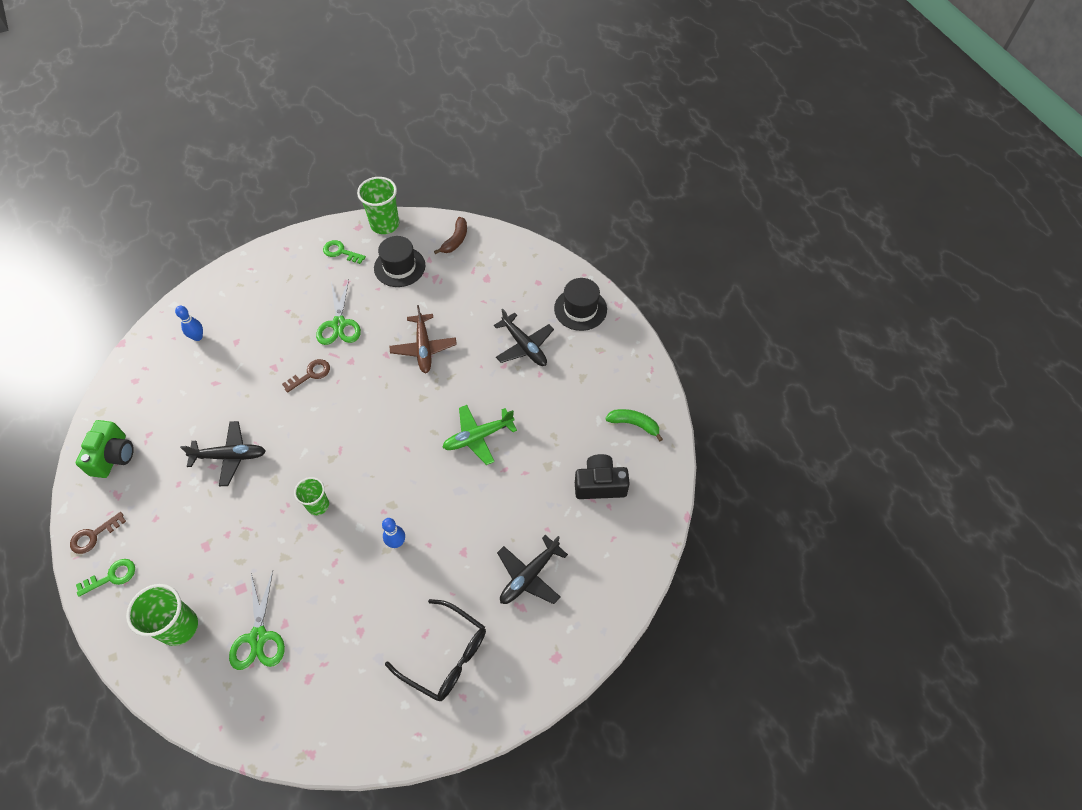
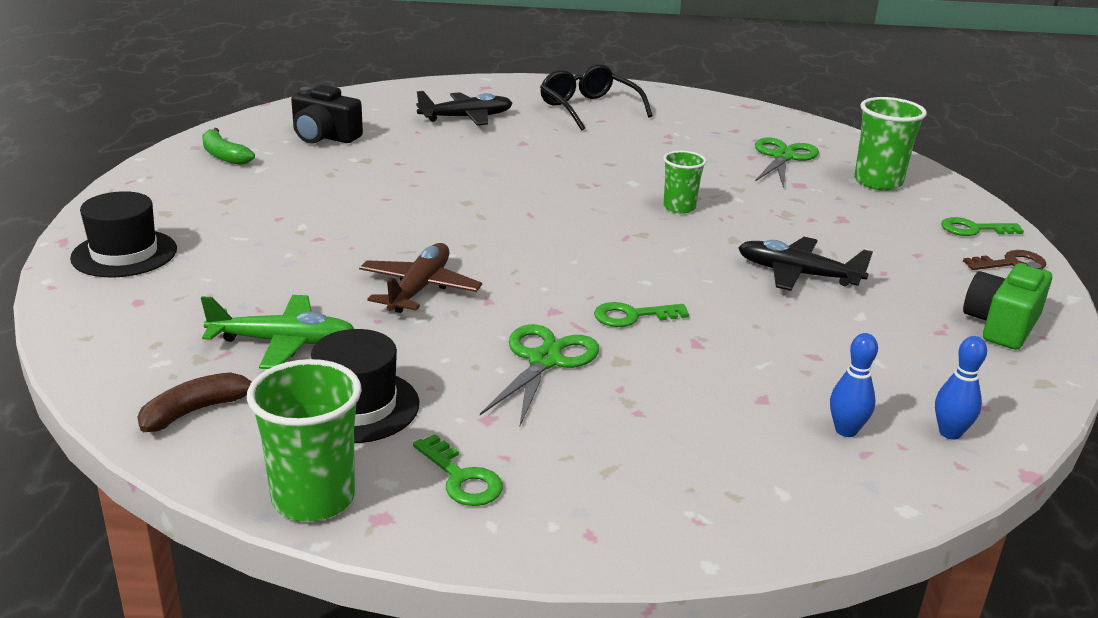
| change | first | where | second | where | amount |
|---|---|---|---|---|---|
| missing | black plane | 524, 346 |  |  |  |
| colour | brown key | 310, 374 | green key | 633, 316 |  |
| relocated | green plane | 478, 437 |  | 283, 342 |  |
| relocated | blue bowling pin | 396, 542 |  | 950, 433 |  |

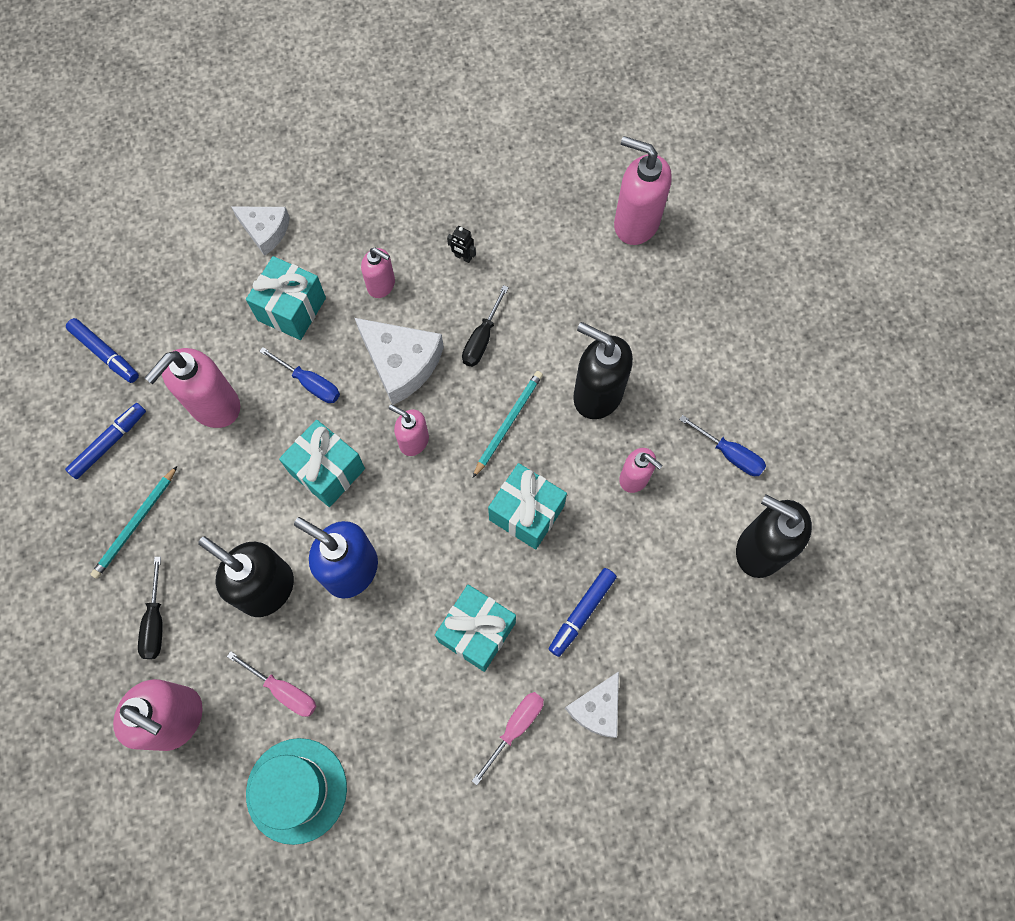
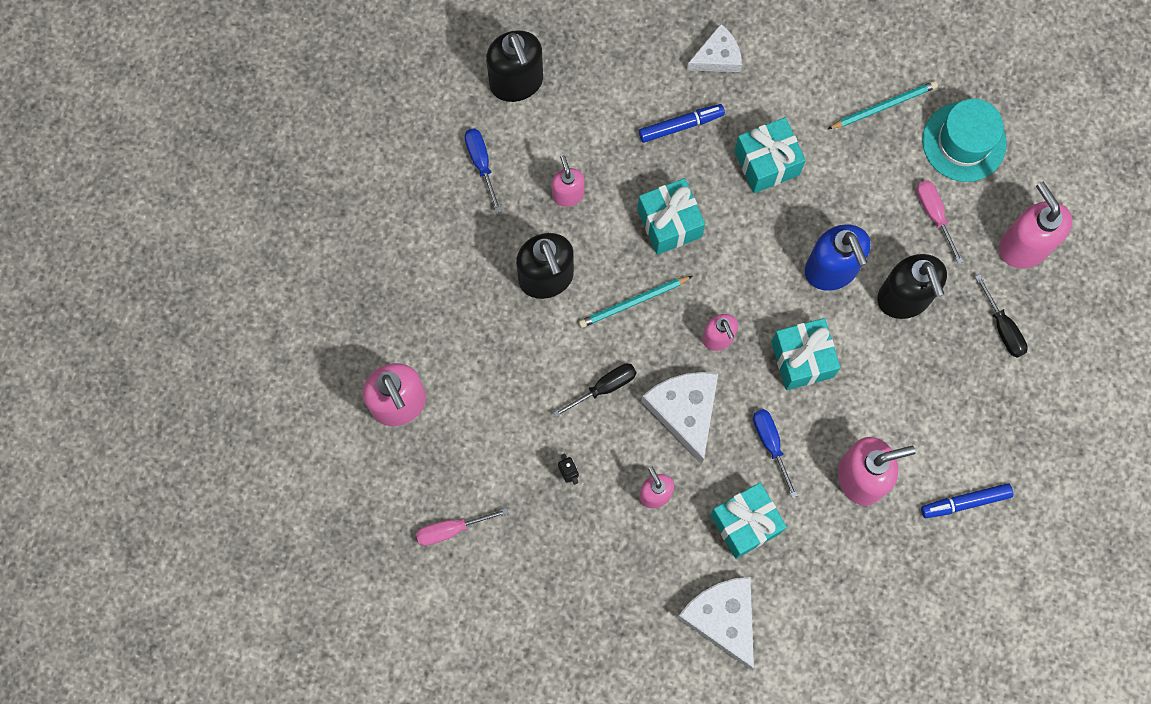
| change | first | where | second | where | amount |
|---|---|---|---|---|---|
| size | white cheese | 265, 231 |  | 723, 618 | x1.55 |
| missing | blue marker | 105, 354 |  |  |  |
| relocated | turquoise pencil | 135, 524 |  | 884, 106 |  |
| spun | black screwdriver | 155, 622 |  | 1003, 328 | 120 degrees clockwise |
| relocated | pink screwdriver | 515, 727 |  | 451, 529 |  |

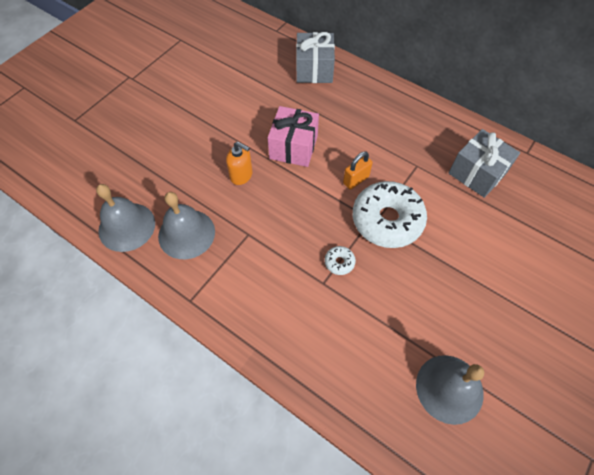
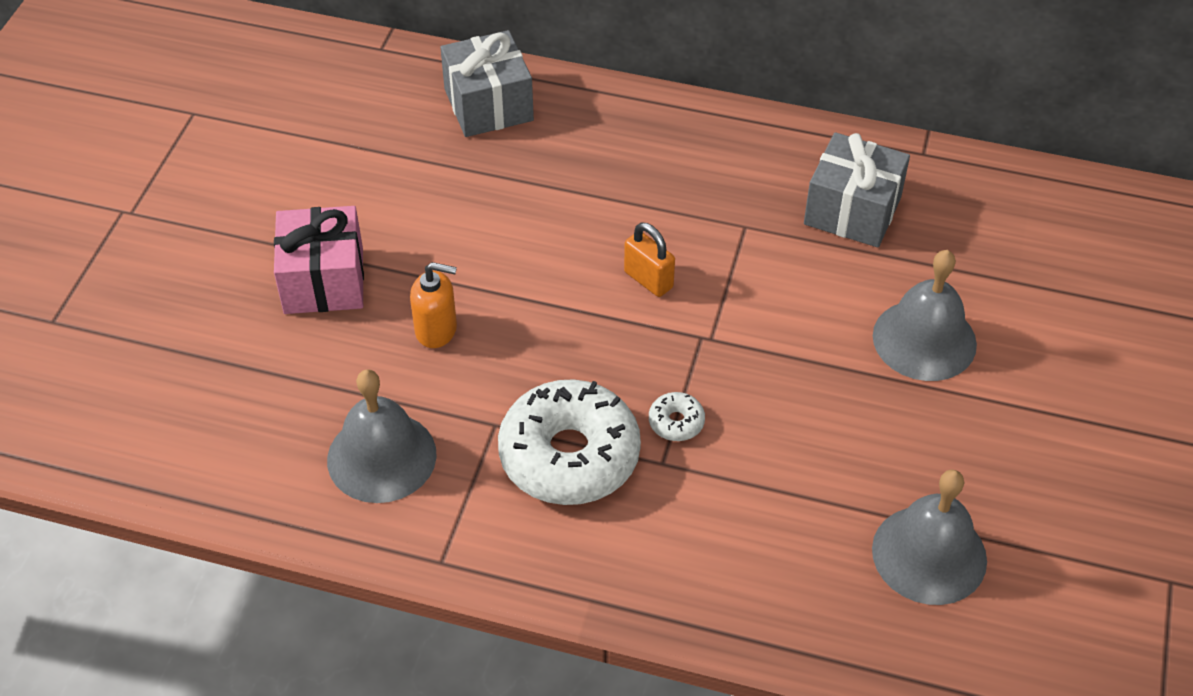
| change | first | where | second | where | amount |
|---|---|---|---|---|---|
| relocated | pink gift | 293, 147 |  | 323, 280 |  |
| spun | orange padlock | 356, 180 |  | 648, 280 | 75 degrees counterclockwise |
| relocated | white donut | 387, 220 |  | 569, 455 |  |
| relocated | grey bell | 127, 226 |  | 924, 339 |  |

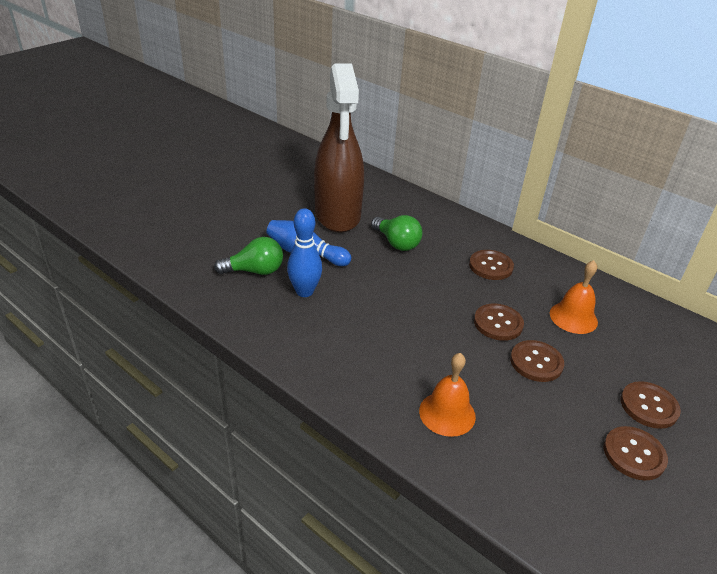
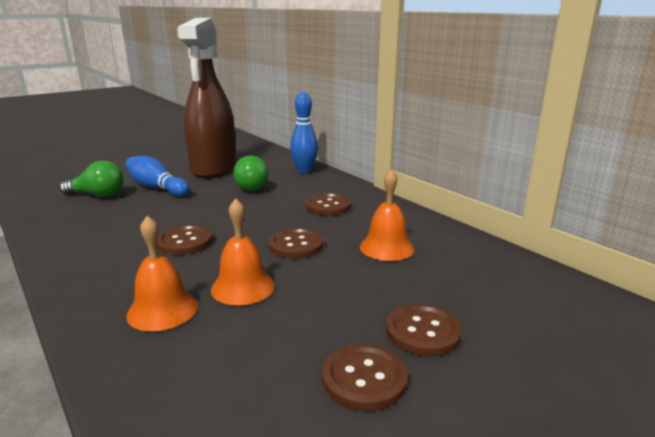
| change | first | where | second | where | amount |
|---|---|---|---|---|---|
| relocated | blue bowling pin | 304, 292 |  | 304, 171 |  |
| relocated | brown button | 536, 362 |  | 184, 242 |  |
| appeared |  |  | orange bell | 243, 287 |  |

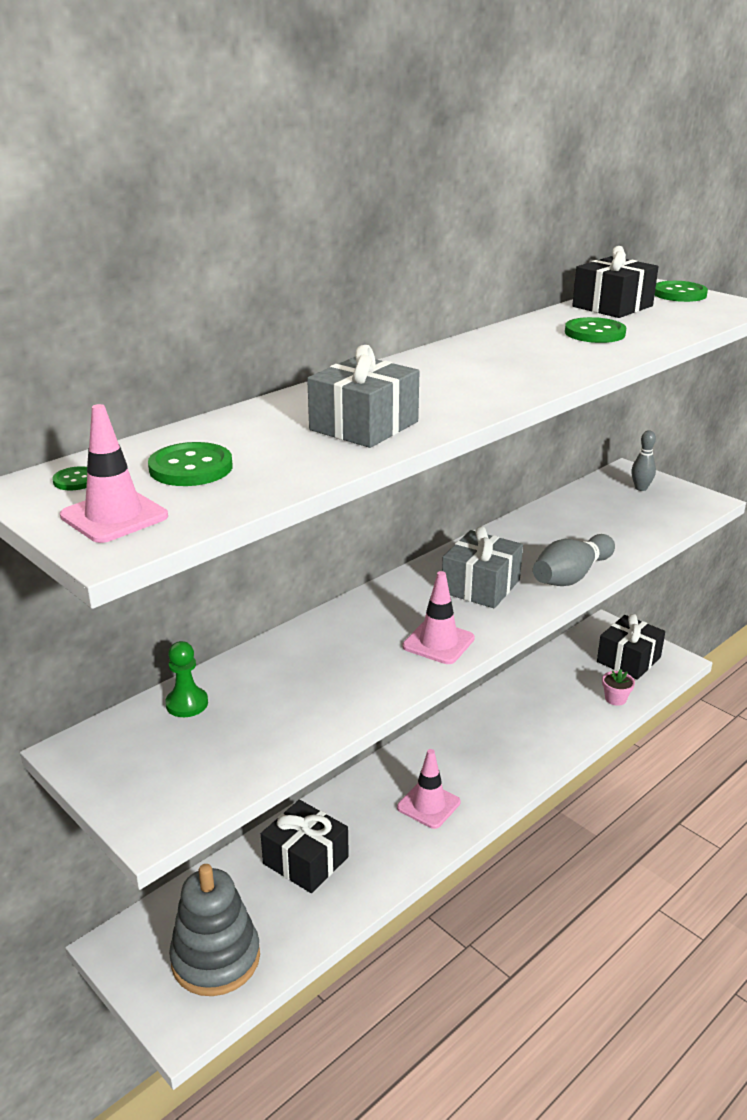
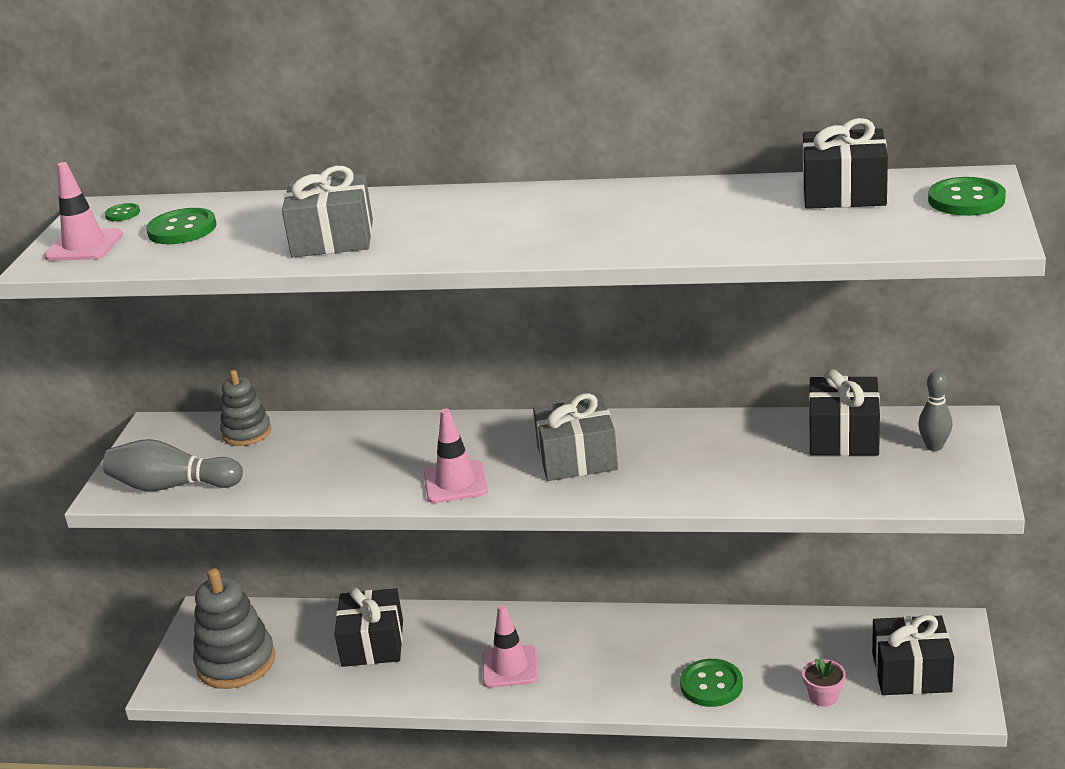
| change | first | where | second | where | amount |
|---|---|---|---|---|---|
| relocated | green button | 594, 333 |  | 711, 685 |  |
| relocated | grey bowling pin | 571, 576 |  | 172, 486 |  |
| exchanged | green pawn | 187, 704 | grey stacking toy | 247, 433 |  |
| appeared |  |  | black gift | 843, 436 |  |

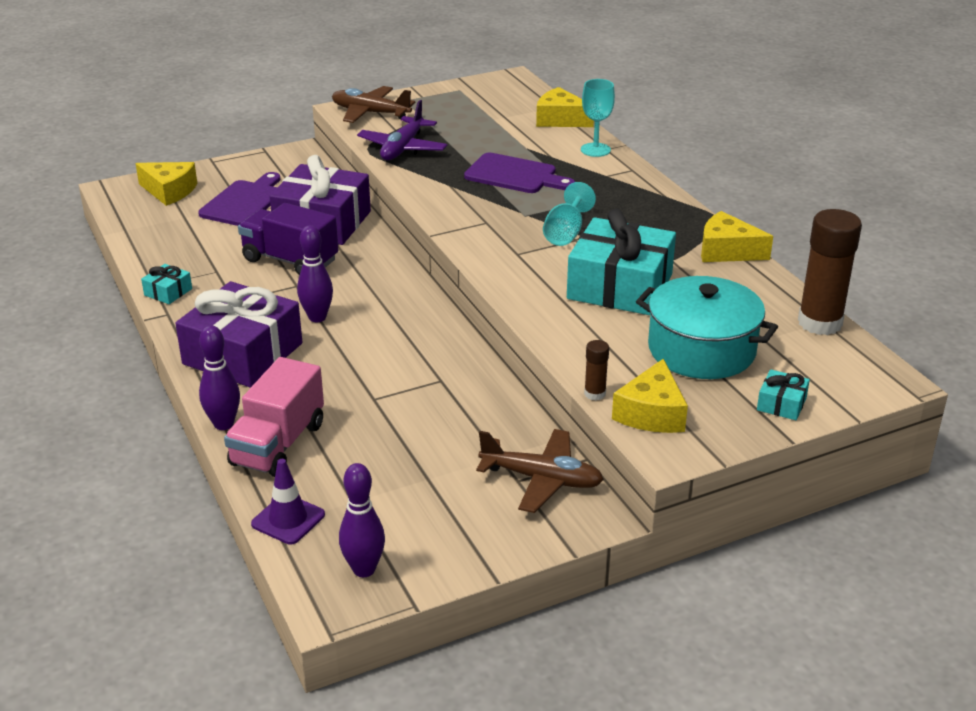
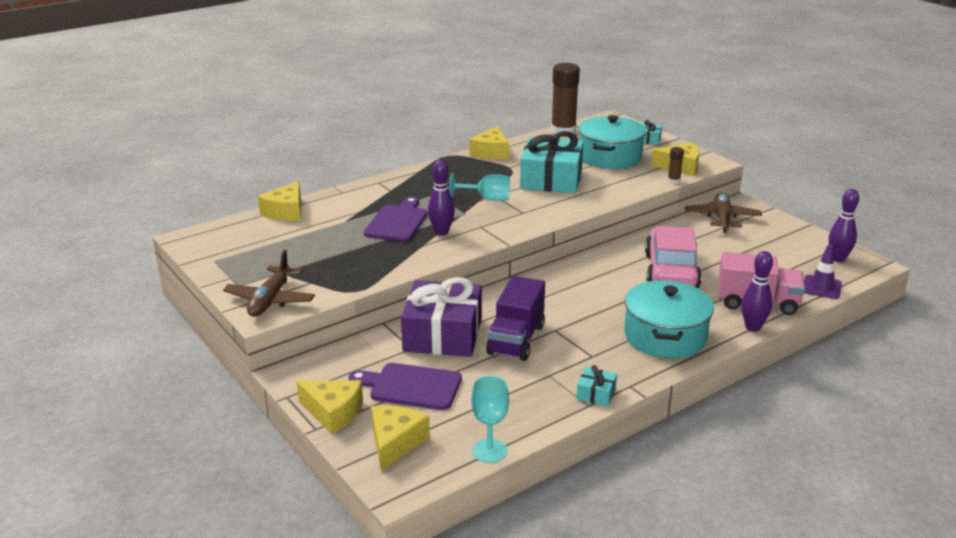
| change | first | where | second | where | amount |
|---|---|---|---|---|---|
| relocated | turquoise goblet | 595, 150 |  | 489, 451 |  |
| missing | purple plane | 403, 148 |  |  |  |
| relocated | purple bowling pin | 317, 317 |  | 441, 232 |  |
| exchanged | purple gift | 242, 354 | turquoise pot | 665, 336 |  |
| appeared |  |  | pink car | 670, 271 |  |
| appeared |  |  | yellow cheese | 333, 412 |  |

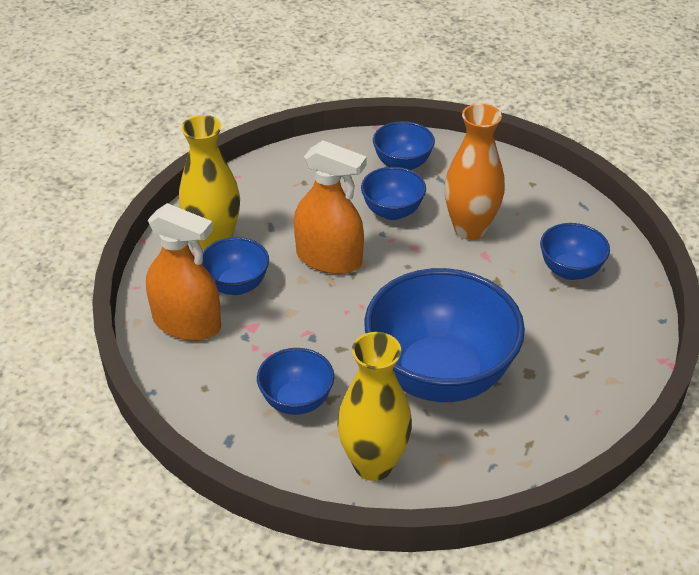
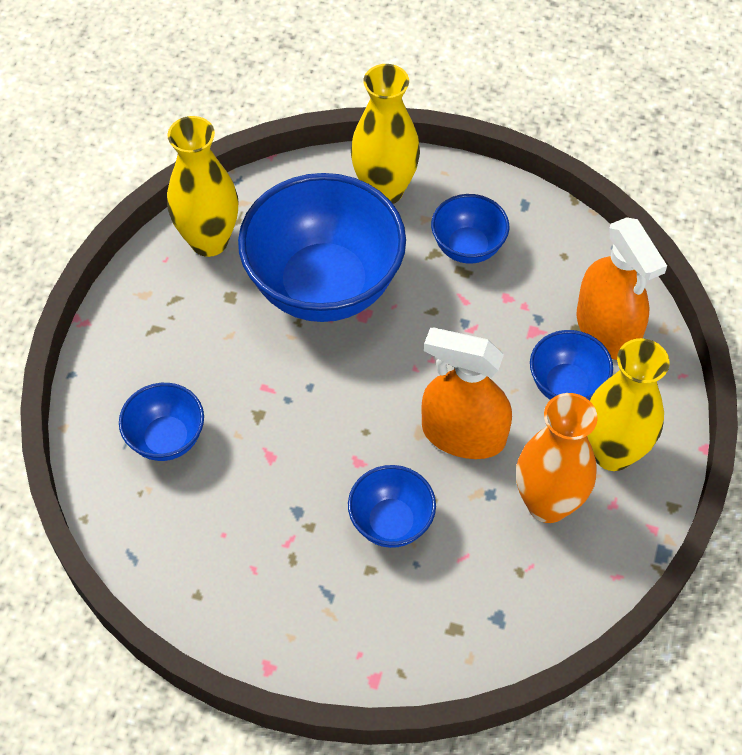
| change | first | where | second | where | amount |
|---|---|---|---|---|---|
| relocated | orange vase | 470, 229 |  | 547, 503 |  |
| missing | blue bowl | 402, 164 |  |  |  |
| spun | orange spray bottle | 187, 323 |  | 607, 329 | 135 degrees counterclockwise |
| appeared |  |  | yellow vase | 209, 241 |  |

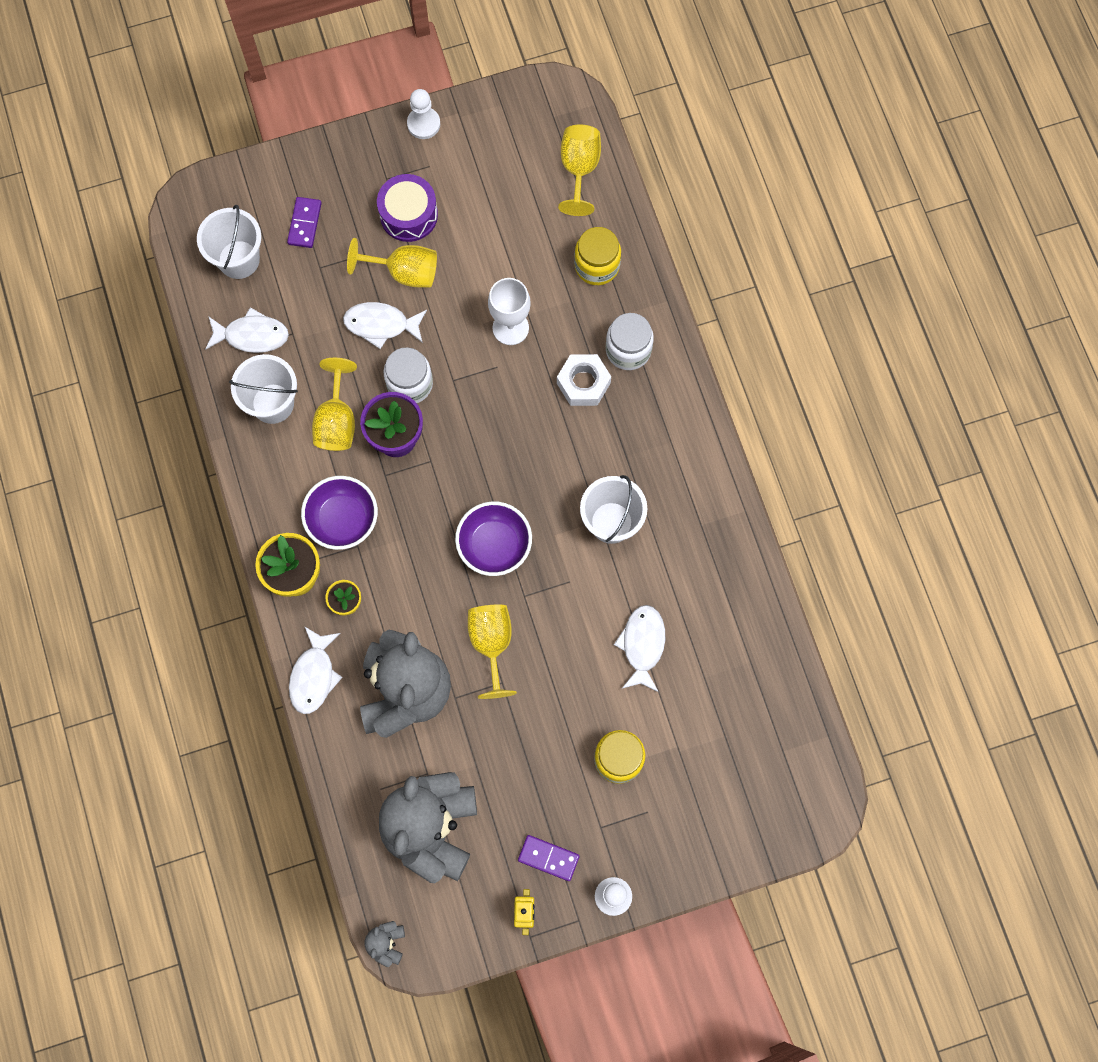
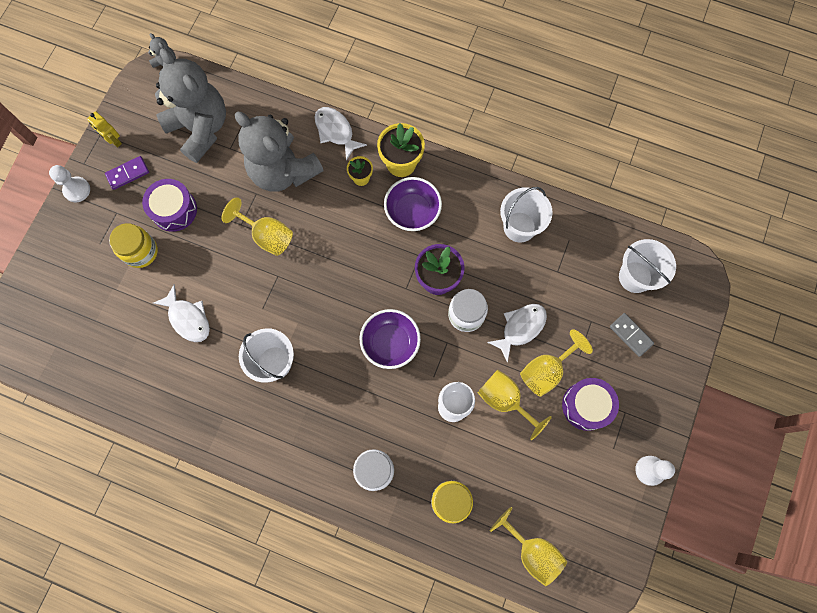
| change | first | where | second | where | amount |
|---|---|---|---|---|---|
| colour | purple domino | 305, 223 | grey domino | 630, 335 |  |
| missing | white fish | 252, 335 |  |  |  |
| missing | white nut | 583, 383 |  |  |  |
| relocated | yellow goblet | 337, 421 |  | 504, 400 |  |
| relocated | purple bowl | 494, 545 |  | 390, 343 |  |
| appeared |  |  | purple drum | 174, 210 |  |

